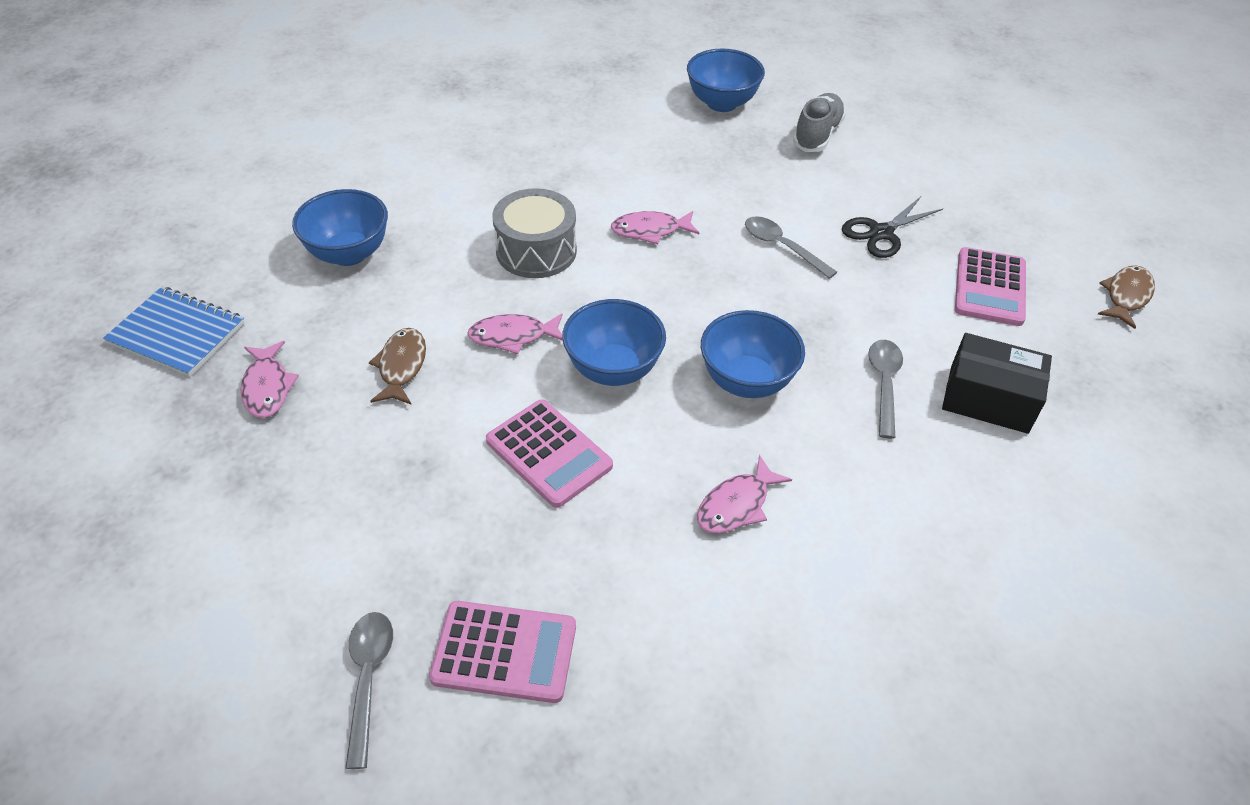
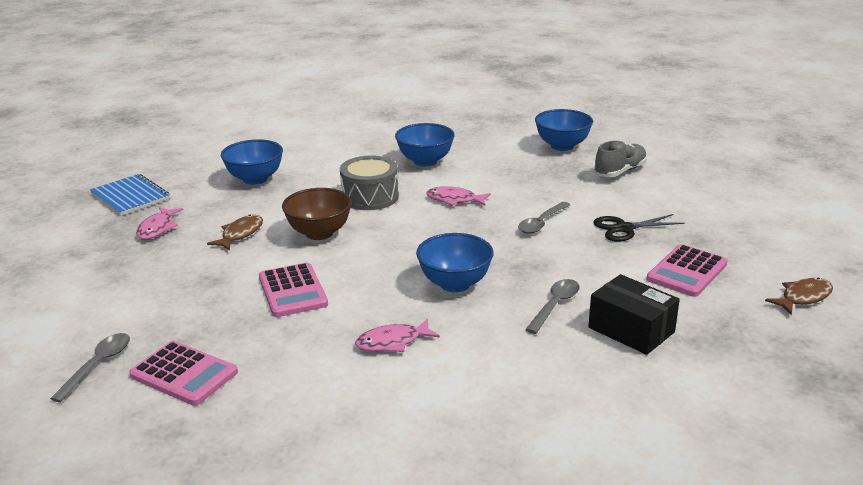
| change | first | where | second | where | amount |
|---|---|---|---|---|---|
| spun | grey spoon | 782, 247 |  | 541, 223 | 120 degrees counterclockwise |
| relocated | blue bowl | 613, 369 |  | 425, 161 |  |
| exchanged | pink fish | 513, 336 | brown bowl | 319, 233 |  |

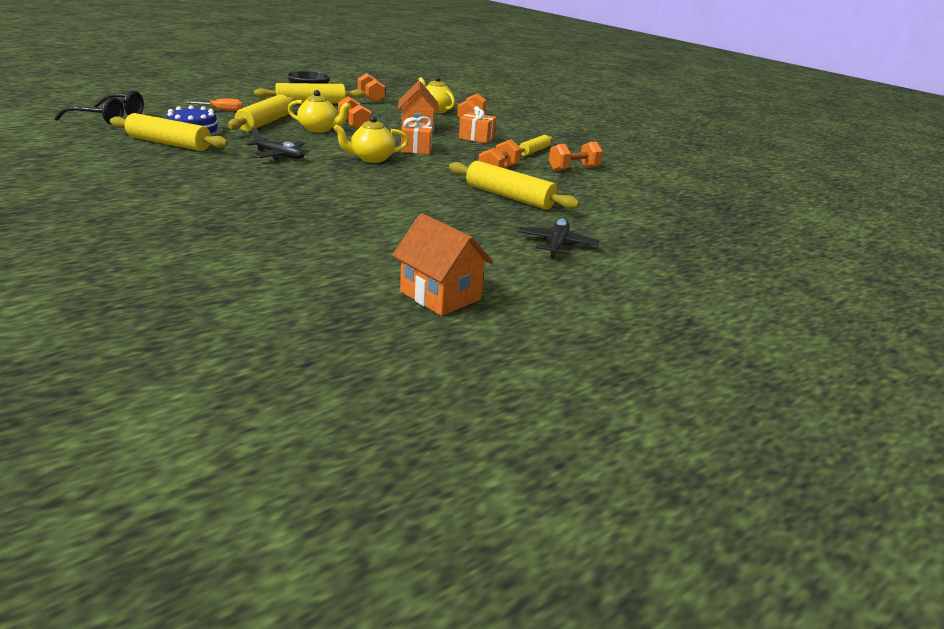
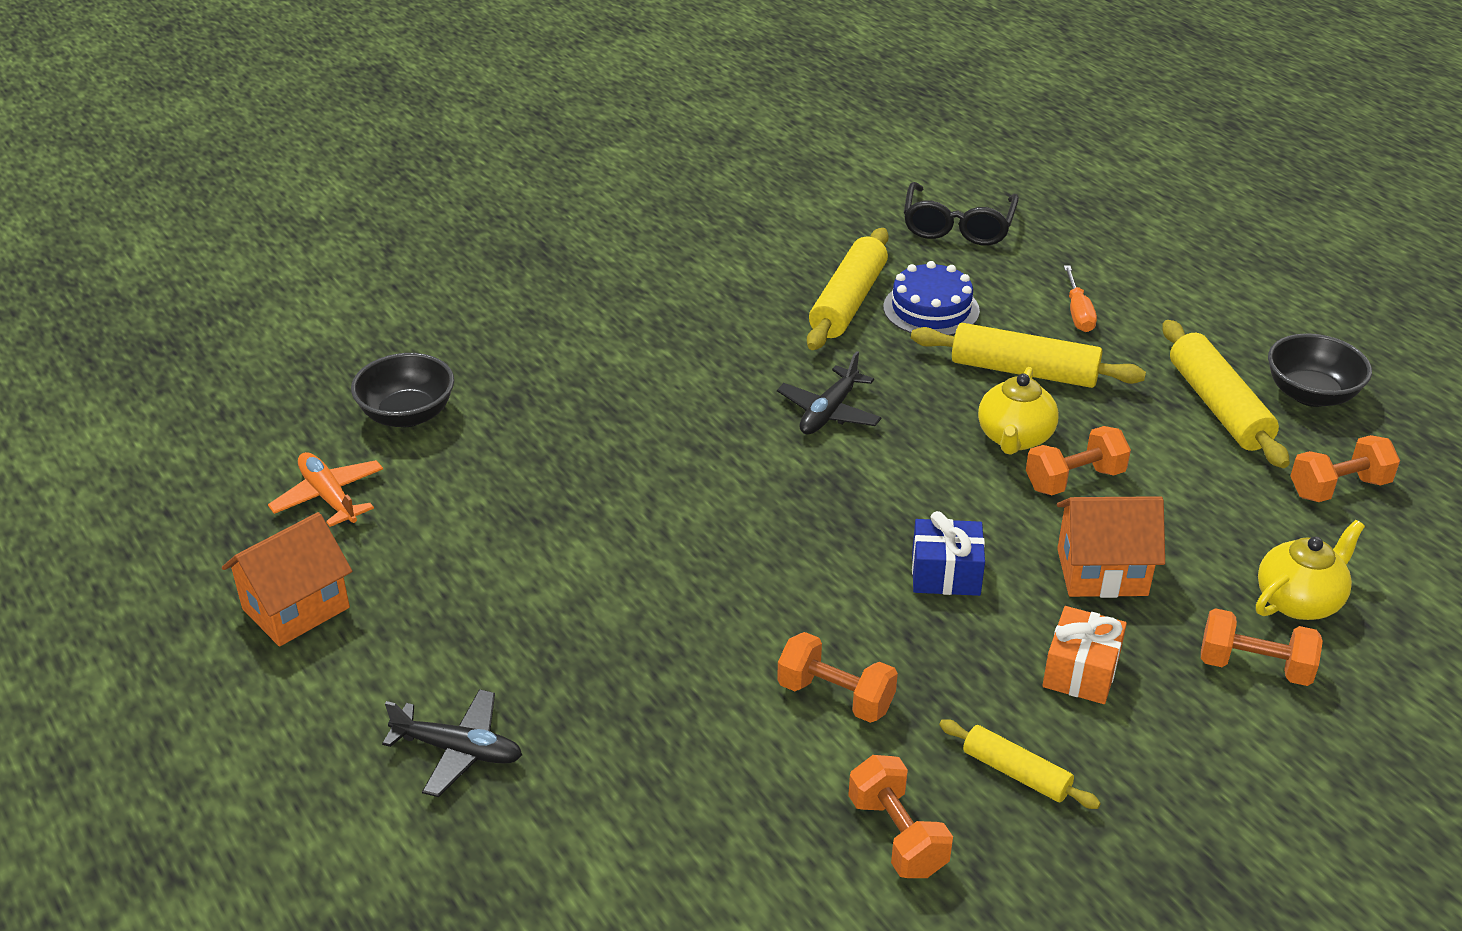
| change | first | where | second | where | amount |
|---|---|---|---|---|---|
| missing | yellow teapot | 371, 159 |  |  |  |
| colour | orange gift | 416, 148 | blue gift | 945, 574 |  |
| missing | yellow rolling pin | 509, 197 |  |  |  |
| appeared |  |  | black bowl | 407, 414 |  |
| appeared |  |  | orange plane | 329, 497 |  |

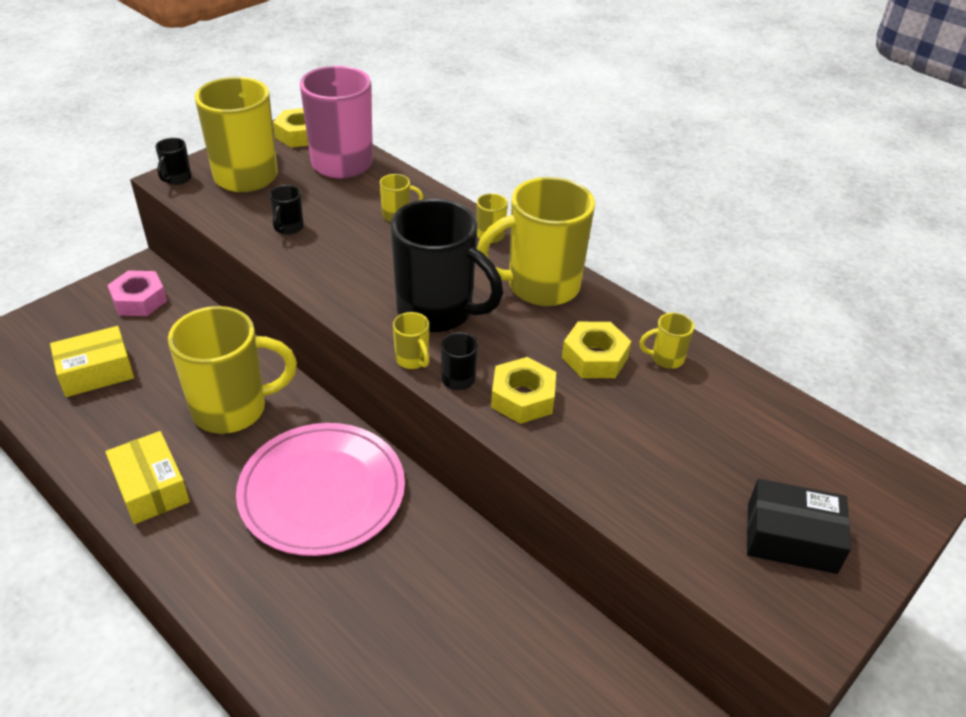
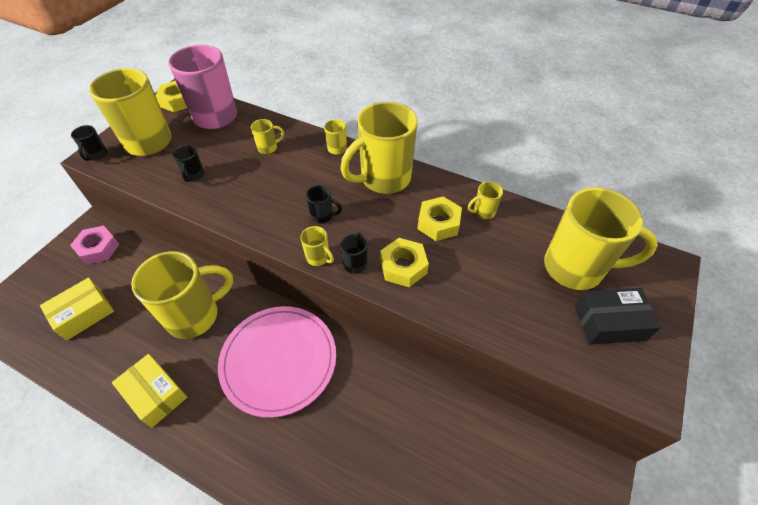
| change | first | where | second | where | amount |
|---|---|---|---|---|---|
| size | black mug | 438, 312 |  | 322, 216 | x0.42 |
| appeared |  |  | yellow mug | 575, 268 |  |

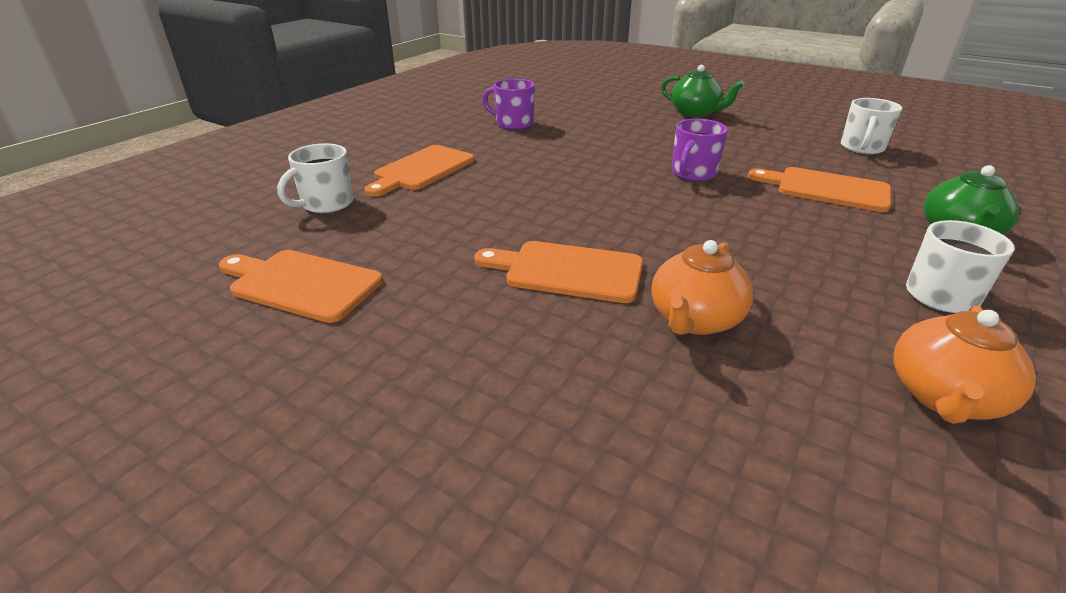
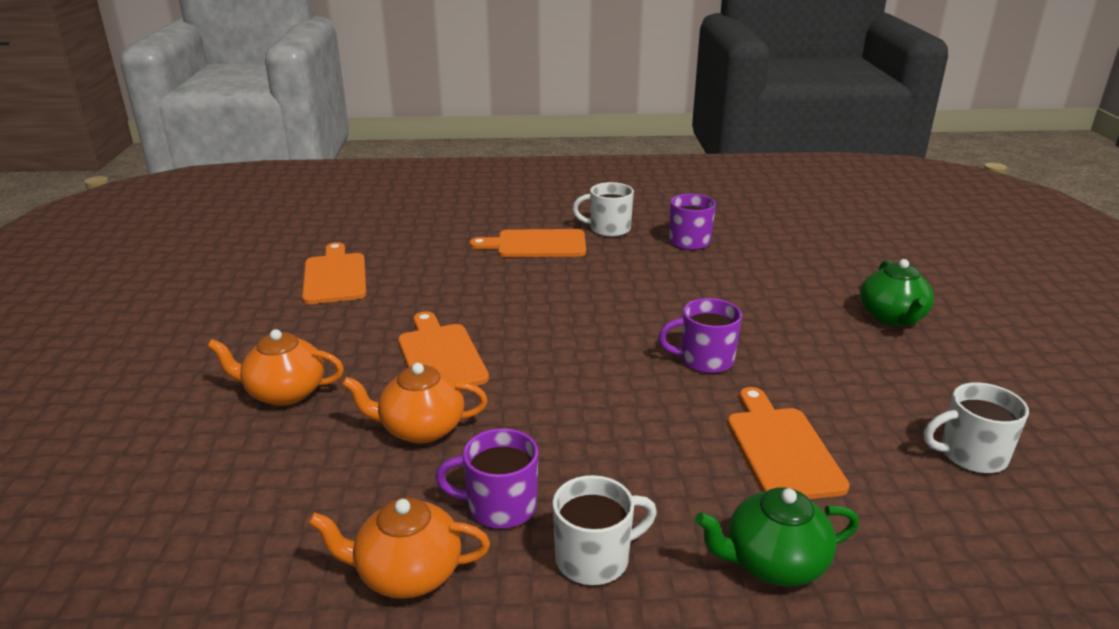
| change | first | where | second | where | amount |
|---|---|---|---|---|---|
| relocated | white mug | 326, 204 |  | 608, 229 |  |
| appeared |  |  | orange teapot | 284, 393 |  |
| appeared |  |  | purple mug | 500, 506 |  |

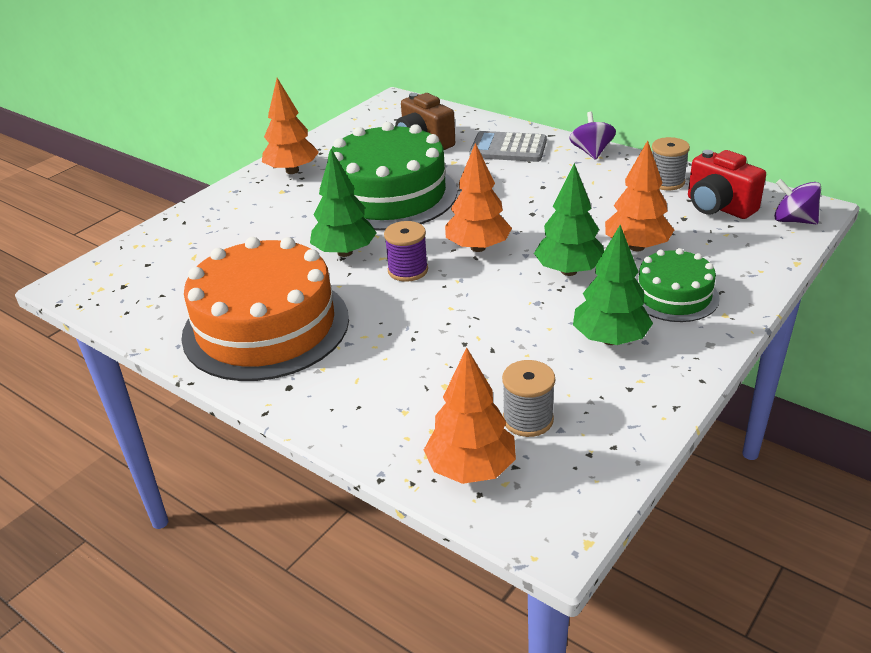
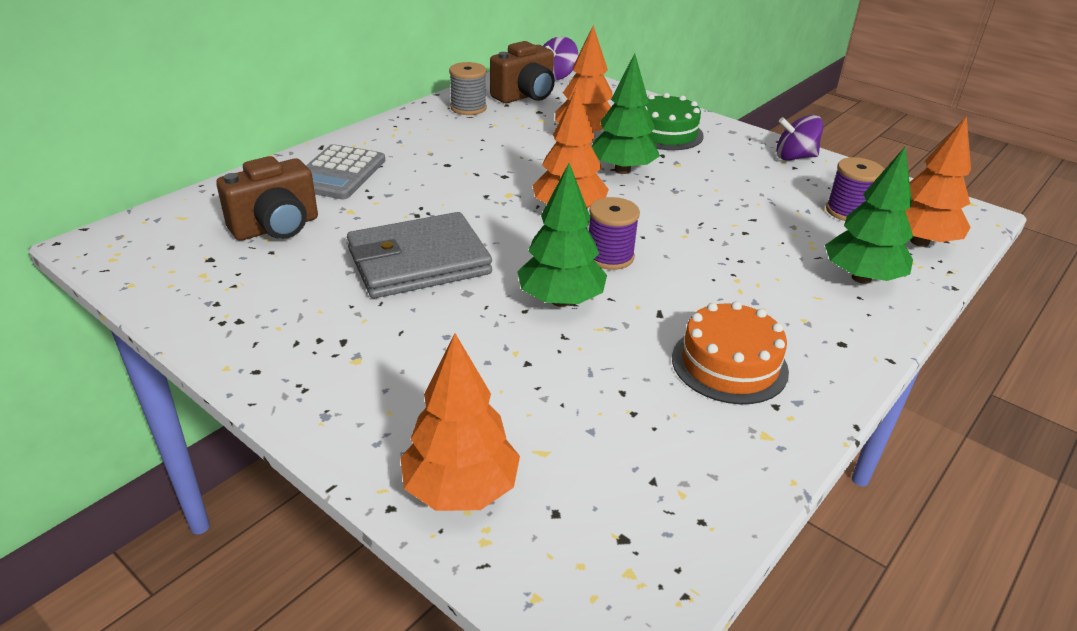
| change | first | where | second | where | amount |
|---|---|---|---|---|---|
| relocated | orange tree | 292, 171 |  | 461, 489 |  |
| relocated | purple spinning top | 591, 152 |  | 794, 157 |  |
| exchanged | green cake | 389, 195 | grey wallet | 419, 261 |  |
| colour | red camera | 718, 207 | brown camera | 525, 96 |  |
| relocated | green tree | 610, 339 |  | 861, 278 |  |
| size | orange cake | 266, 326 |  | 729, 364 | x0.53 |
| colour | grey spool | 528, 419 | purple spool | 848, 211 |  |

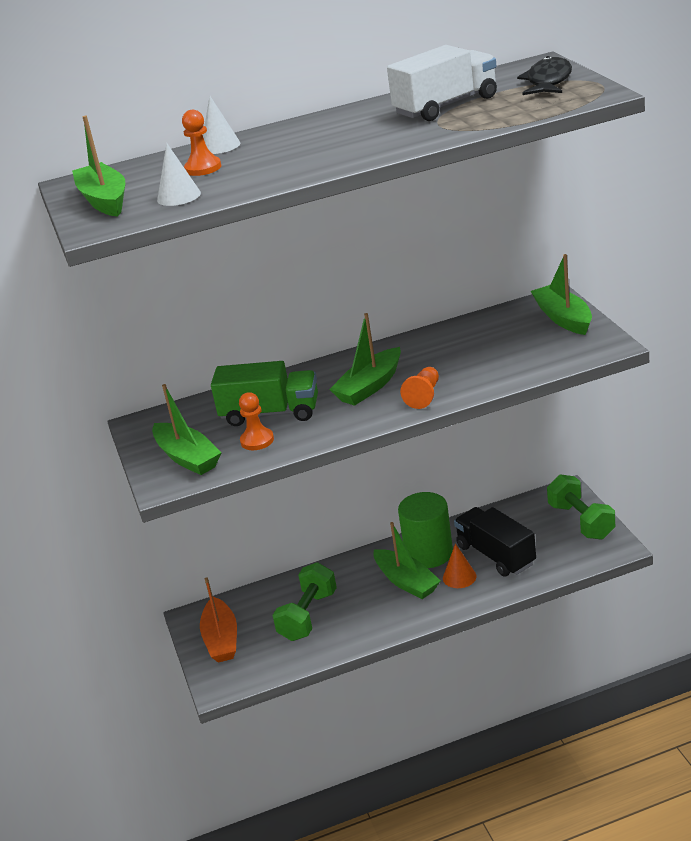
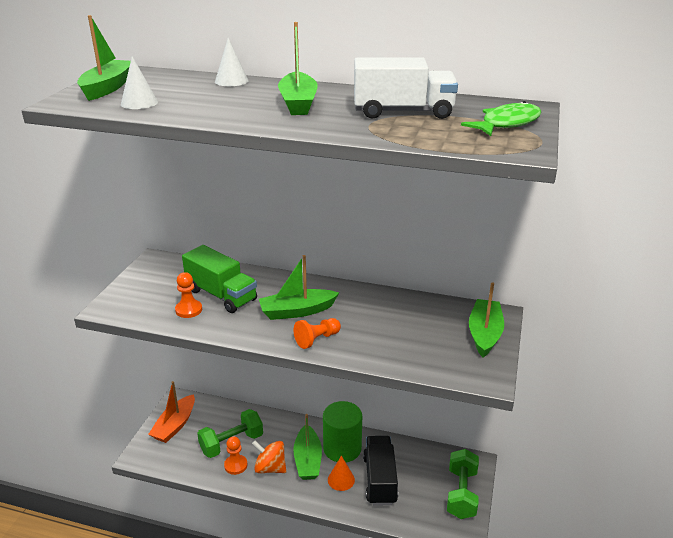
| change | first | where | second | where | amount |
|---|---|---|---|---|---|
| colour | black fish | 548, 81 | green fish | 507, 123 |  |
| relocated | orange pawn | 203, 168 |  | 236, 465 |  |
| relocated | green boat | 187, 458 |  | 298, 103 |  |
| appeared |  |  | orange spinning top | 270, 468 |  |

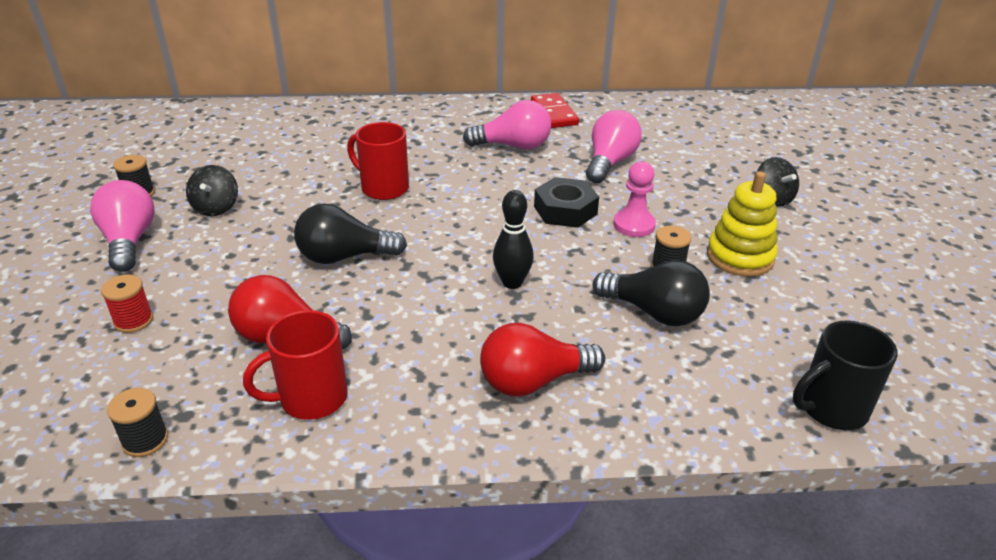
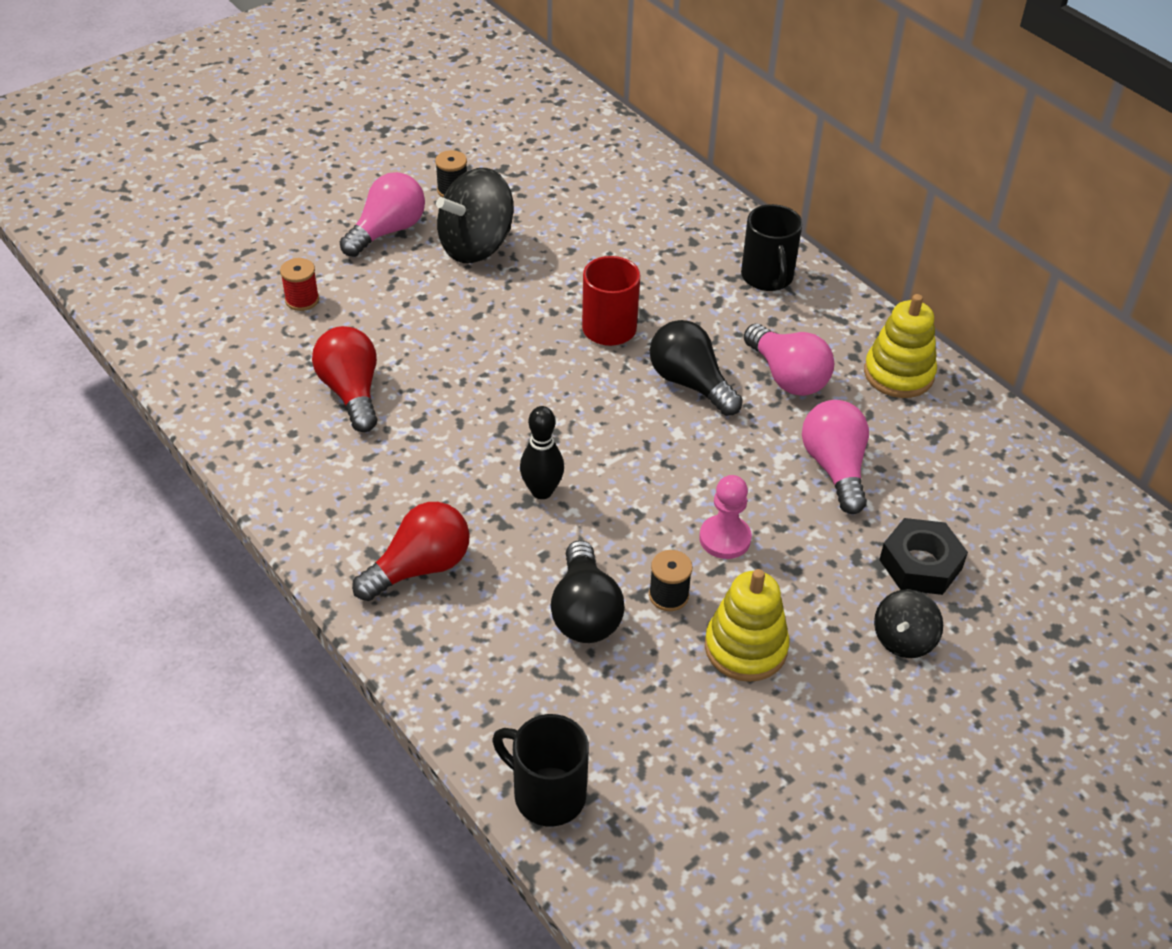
| change | first | where | second | where | amount |
|---|---|---|---|---|---|
| exchanged | red domino | 554, 113 | yellow stacking toy | 898, 374 |  |
| spun | pink light bulb | 609, 163 |  | 835, 468 | 90 degrees counterclockwise |
| size | black spinning top | 216, 207 |  | 476, 245 | x1.78 |
| relocated | black nut | 565, 210 |  | 920, 564 |  |
| relocated | black light bulb | 344, 257 |  | 690, 383 |  |
| missing | red mug | 311, 398 |  |  |  |
| spun | red light bulb | 533, 381 |  | 419, 568 | 105 degrees clockwise |
| missing | black spool | 145, 440 |  |  |  |
| appeared |  |  | black mug | 767, 277 |  |

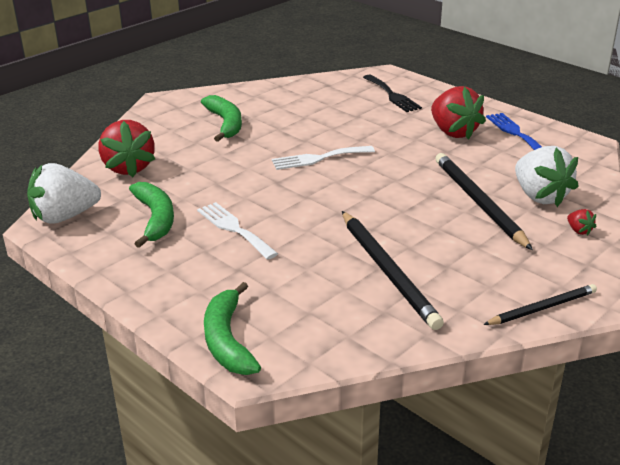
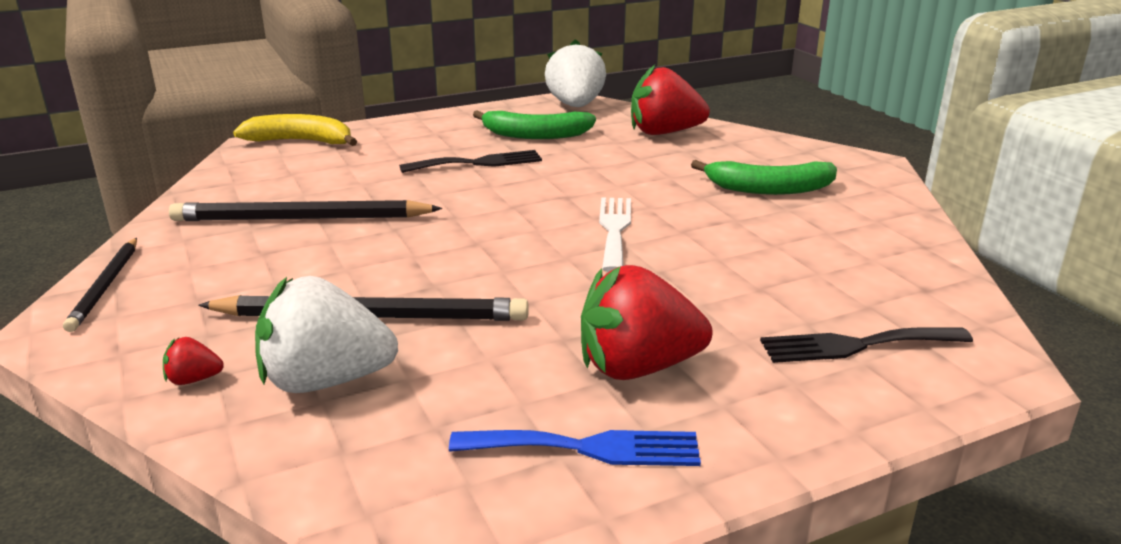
| change | first | where | second | where | amount |
|---|---|---|---|---|---|
| colour | white fork | 235, 229 | black fork | 477, 163 |  |
| colour | green banana | 227, 340 | yellow banana | 301, 141 |  |

